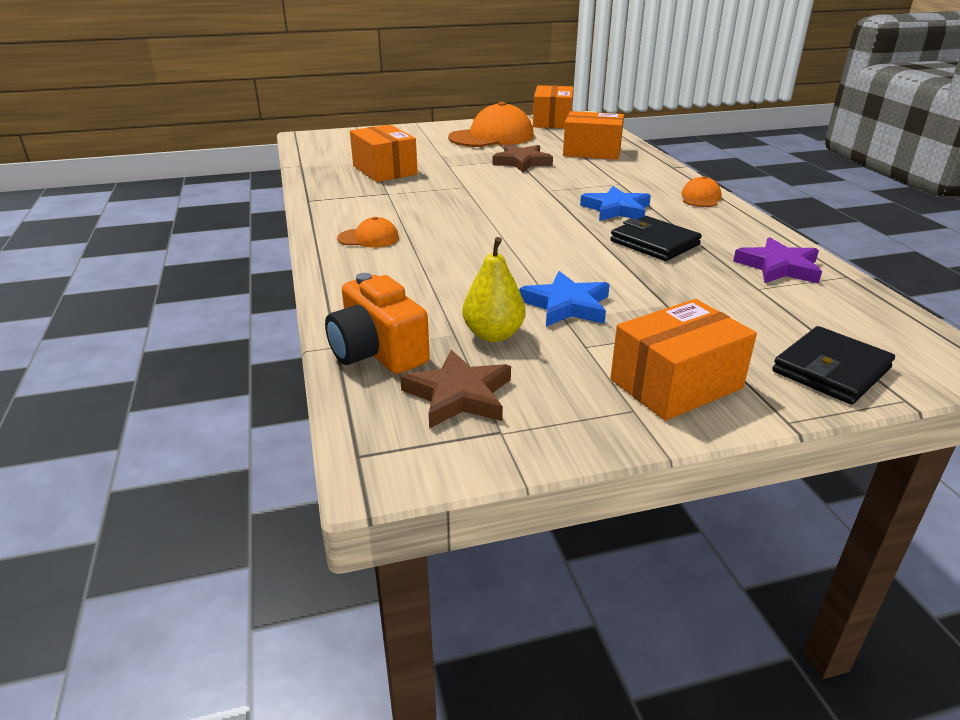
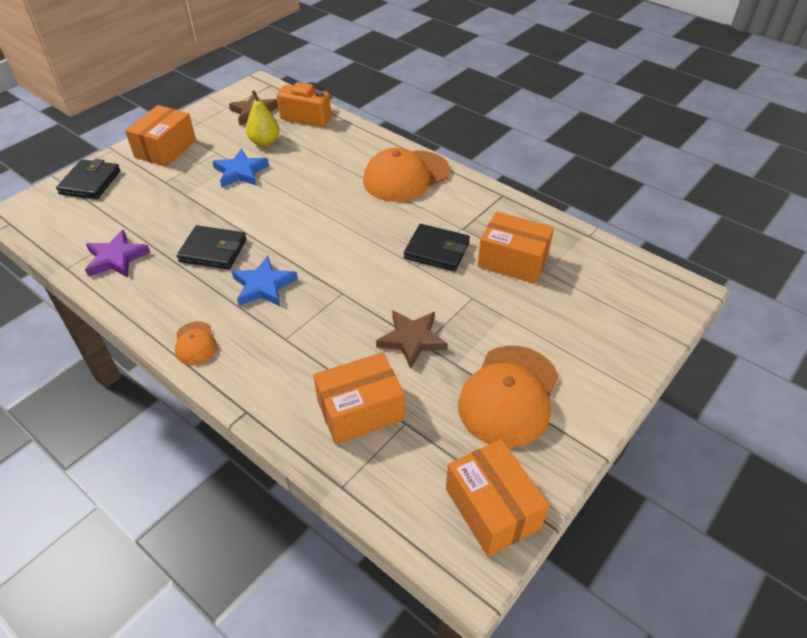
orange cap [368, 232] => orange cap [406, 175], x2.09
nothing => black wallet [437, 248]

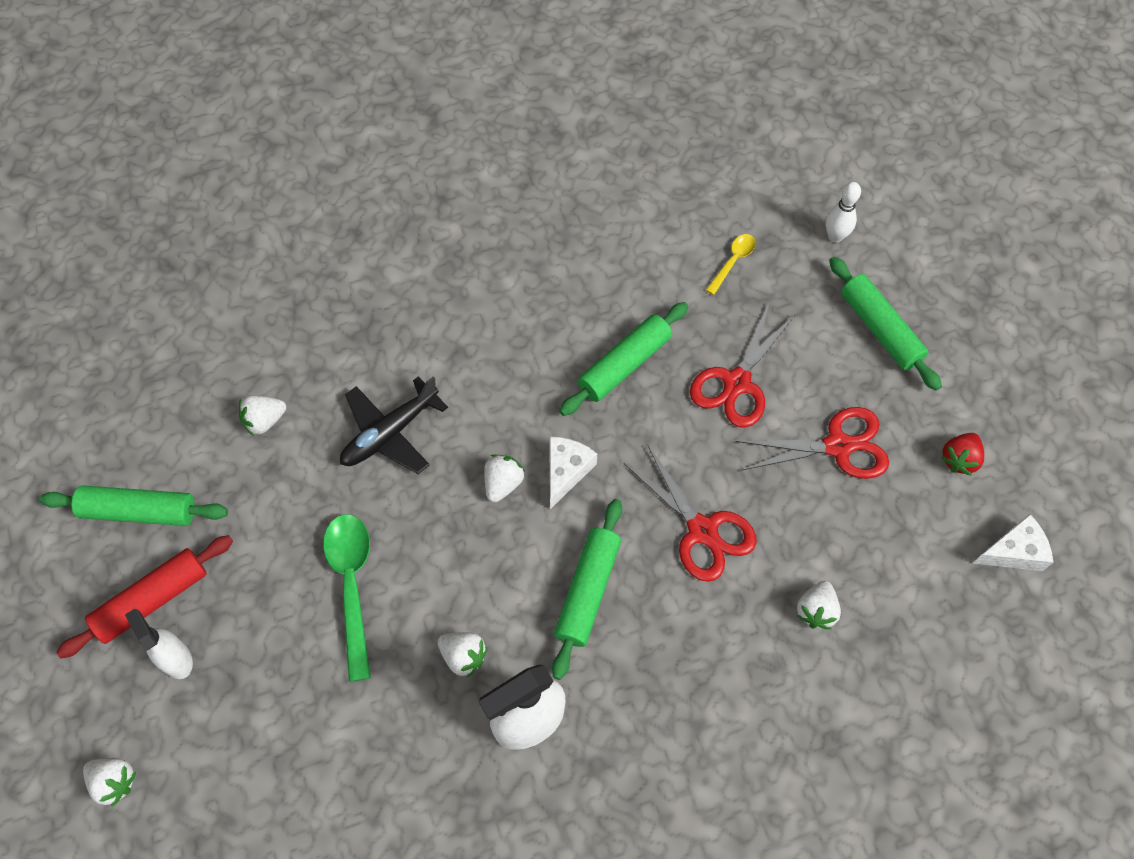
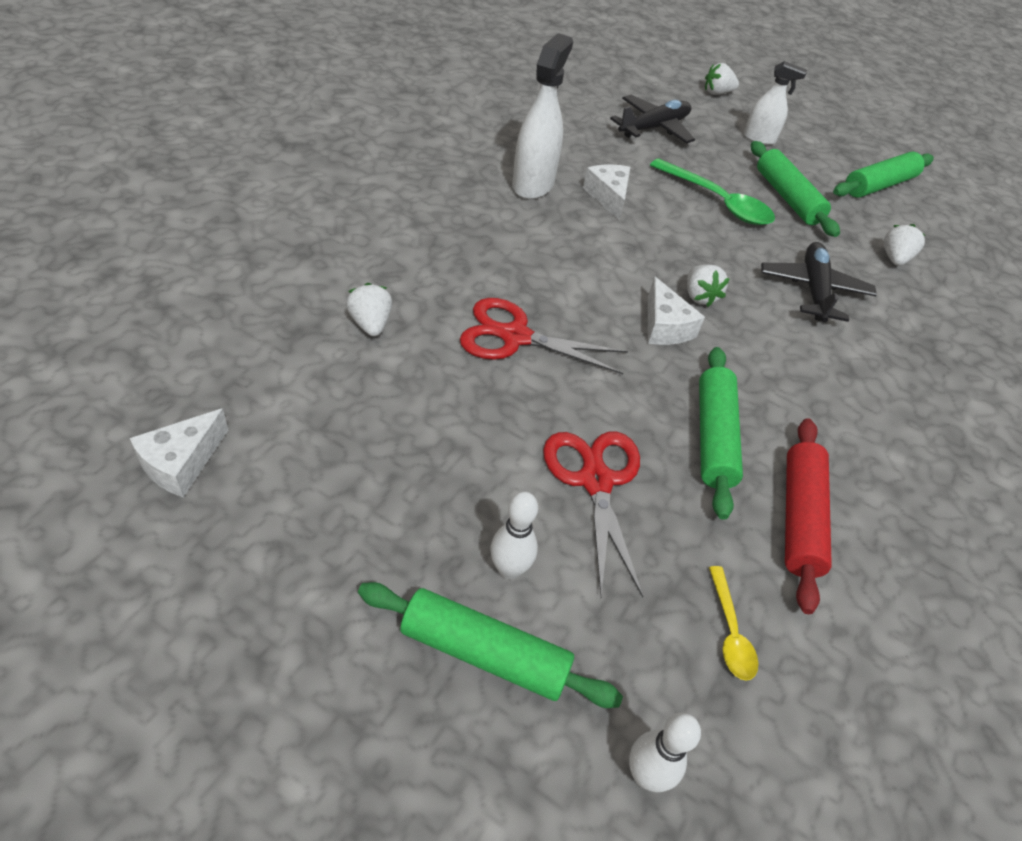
nothing => white bowling pin [514, 535]
white strawberry [463, 655] => white cheese [606, 193]
nothing => black plane [652, 119]
green rolling pin [587, 589] => green rolling pin [795, 189], relocated
red rolling pin [144, 596] => red rolling pin [808, 516], relocated
red scissors [812, 443] => nothing
red strawberry [962, 454] => nothing

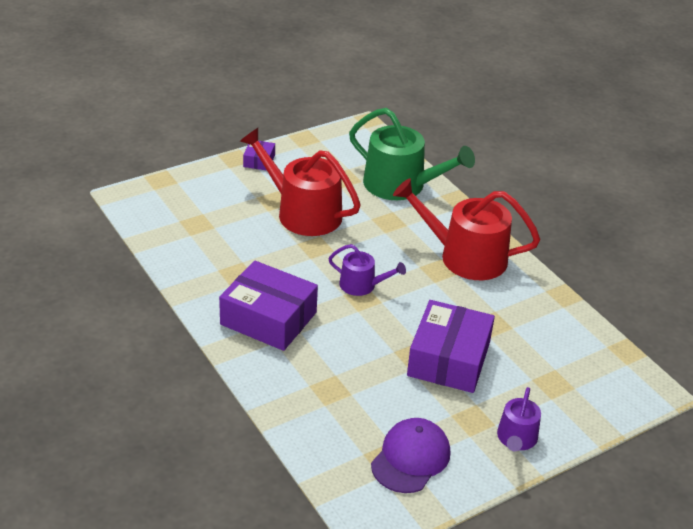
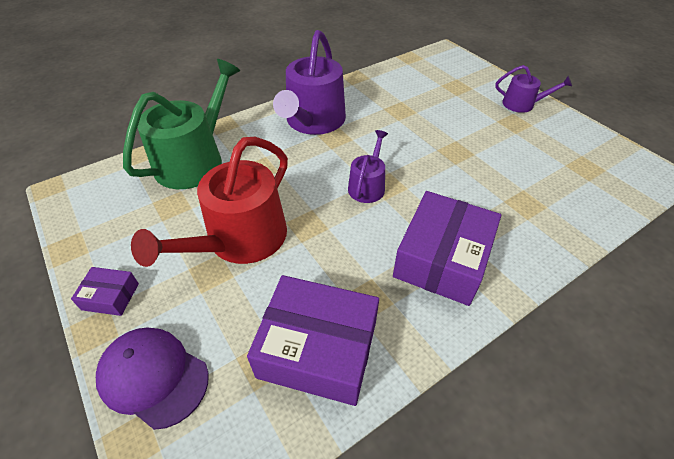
purple cap [410, 455] => purple cap [152, 378], relocated
purple box [451, 346] => purple box [313, 340], relocated
red watering can [466, 229] => purple watering can [309, 82]

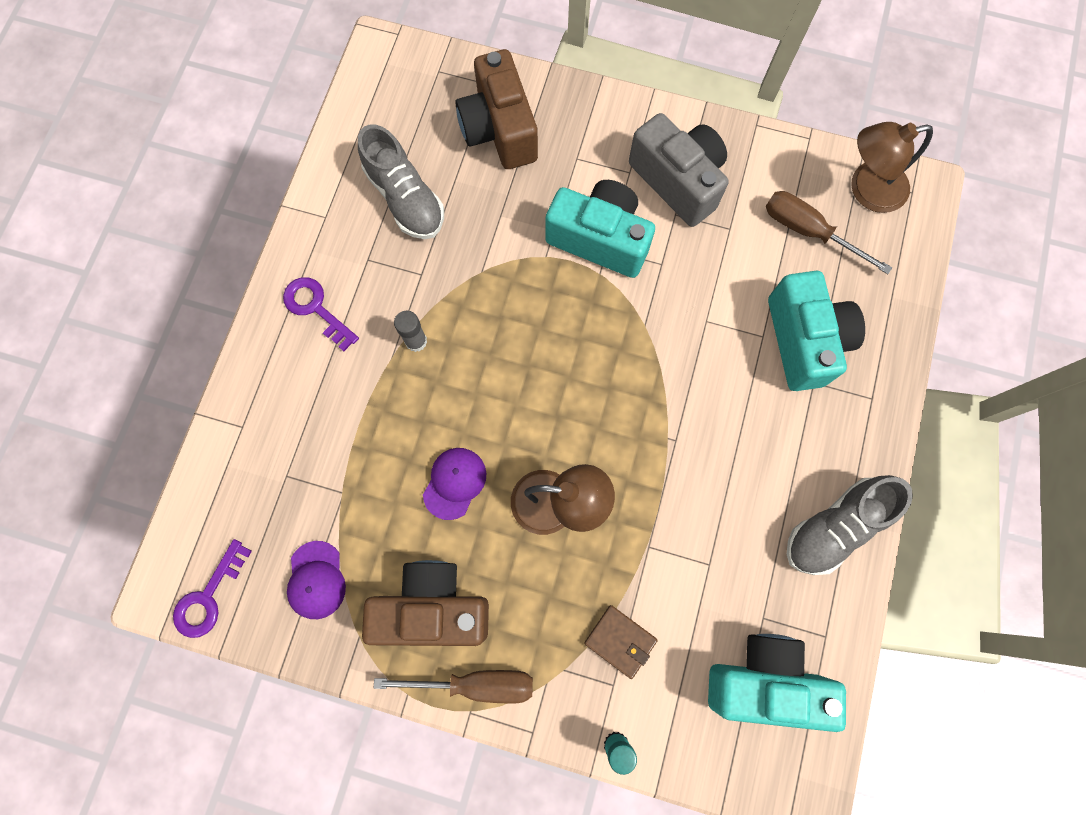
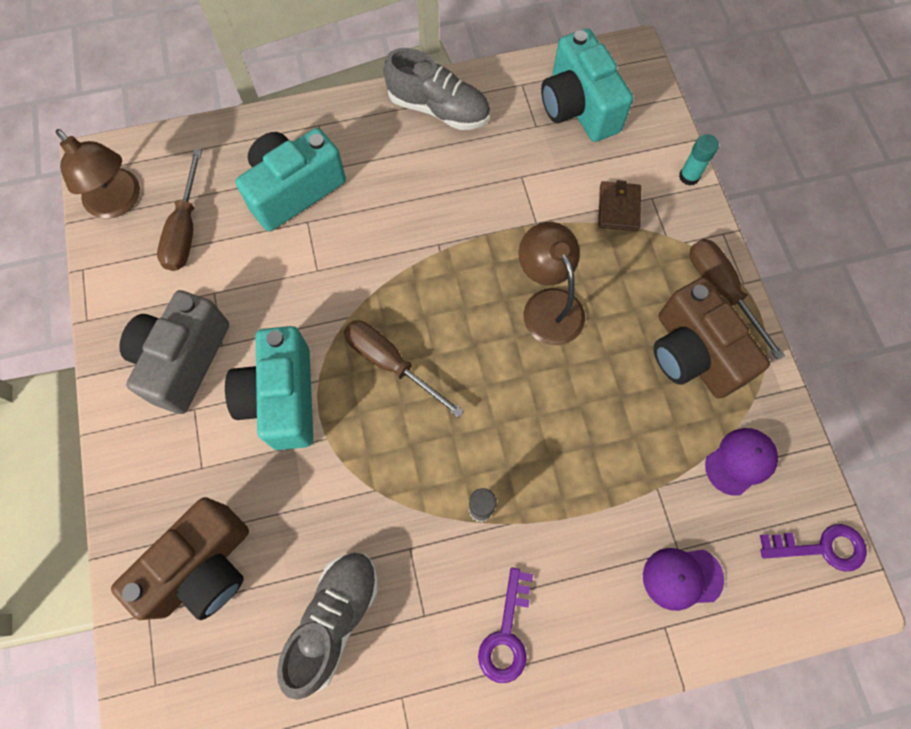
nothing => brown screwdriver [403, 369]
purple cap [454, 484] => purple cap [683, 579], relocated

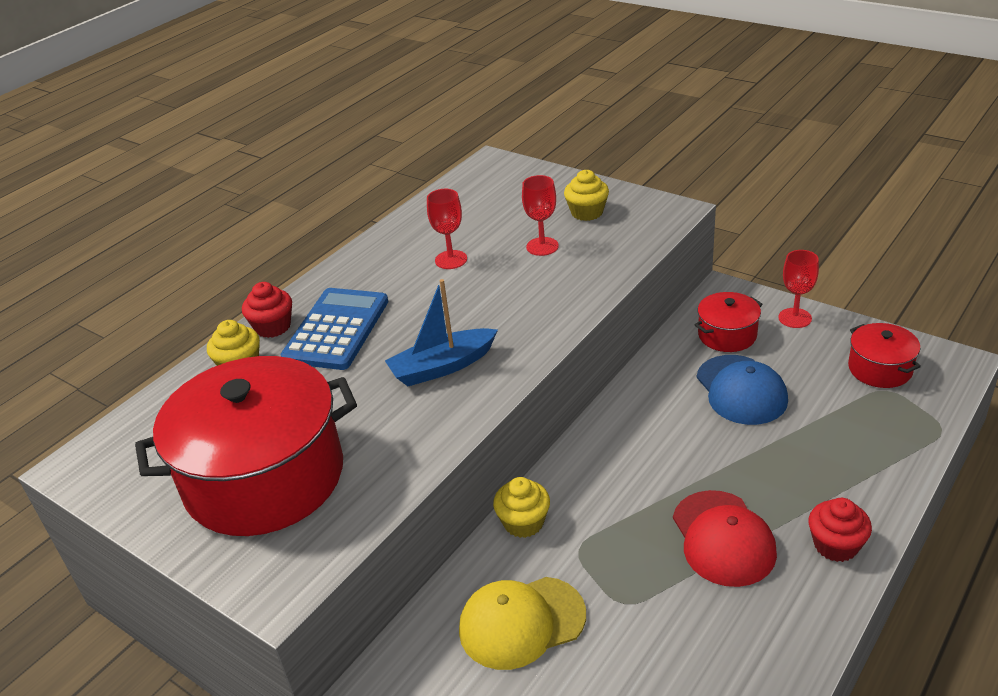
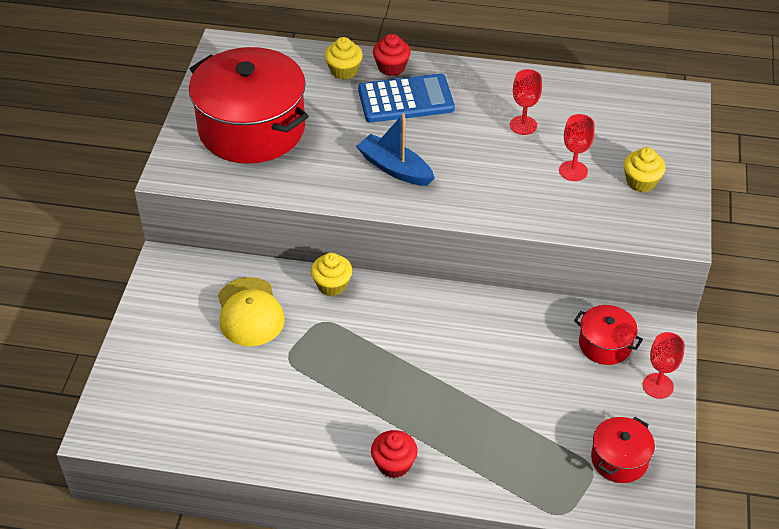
yellow cap [522, 623] => yellow cap [251, 311], 150 degrees counterclockwise
red cap [725, 538] => nothing
blue cap [742, 390] => nothing

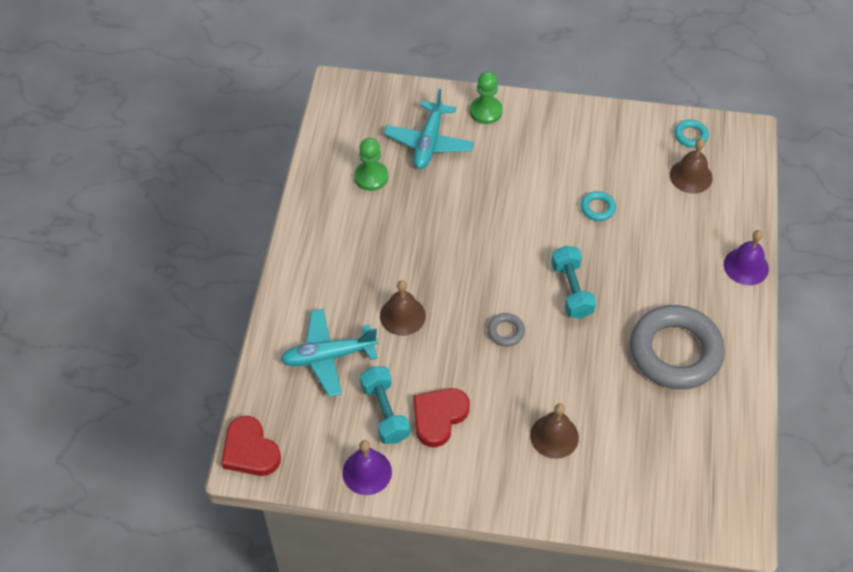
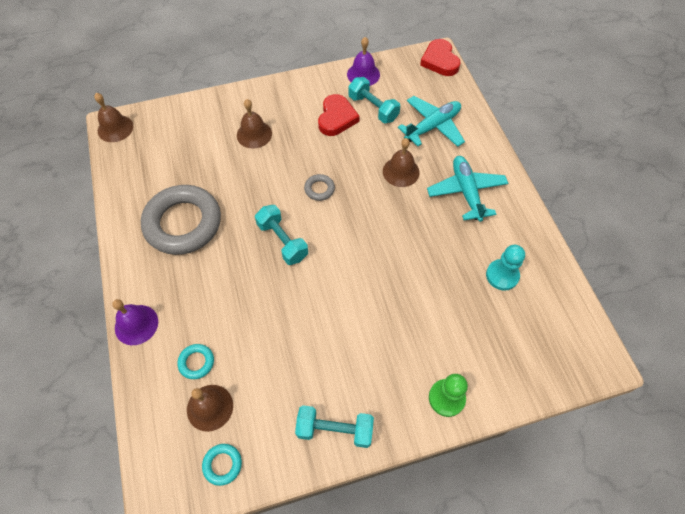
nothing => brown bell [113, 117]
turquoise ring [598, 206] => turquoise ring [195, 361], relocated
nothing => turquoise dumbbell [334, 426]
red heart [251, 446] => red heart [440, 57], 135 degrees counterclockwise
turquoise plane [429, 129] => turquoise plane [467, 189], relocated
green pawn [371, 164] => turquoise pawn [505, 268]

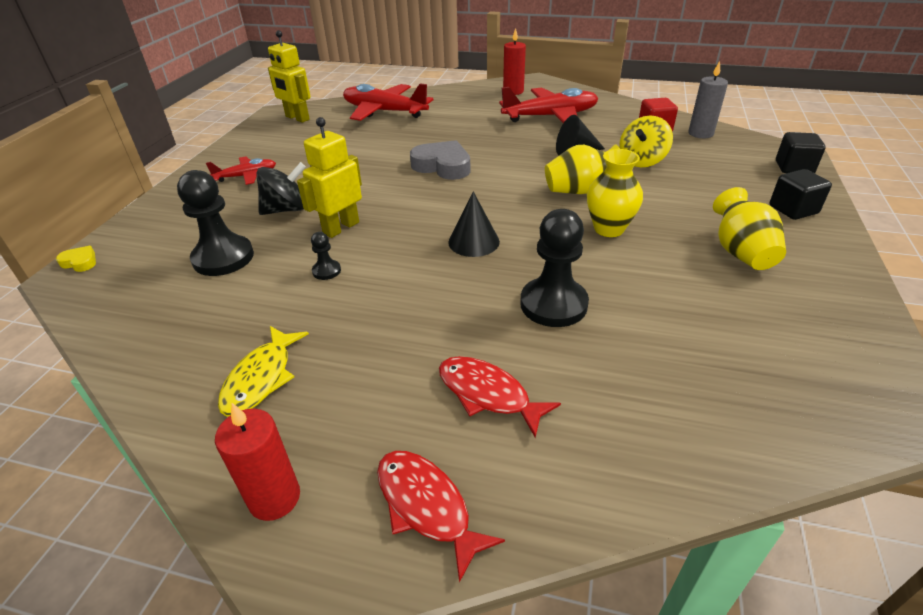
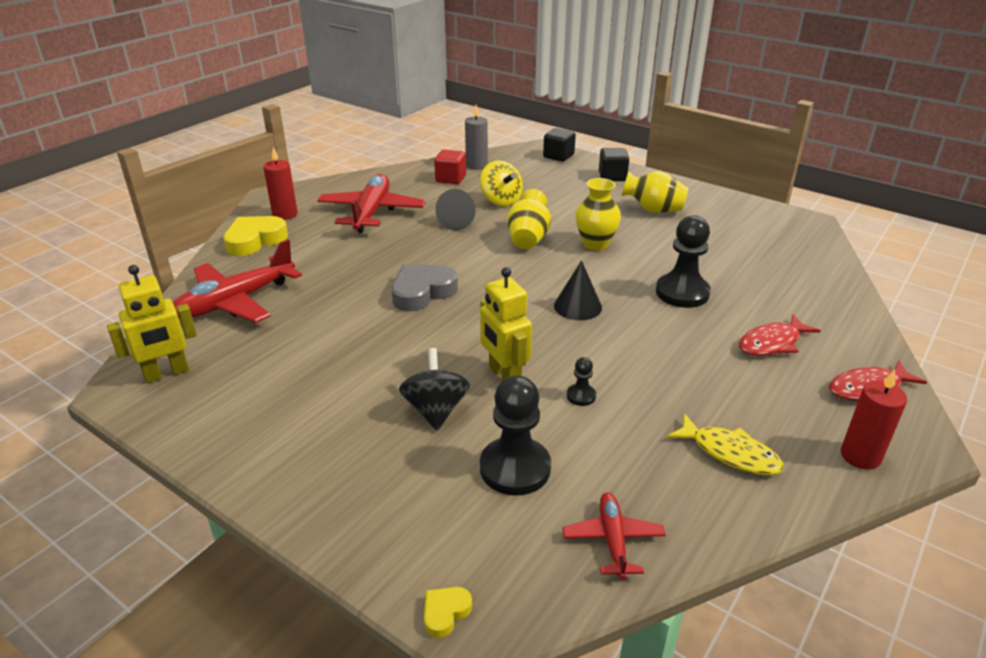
nothing => yellow heart [255, 236]
red plane [241, 170] => red plane [614, 535], relocated

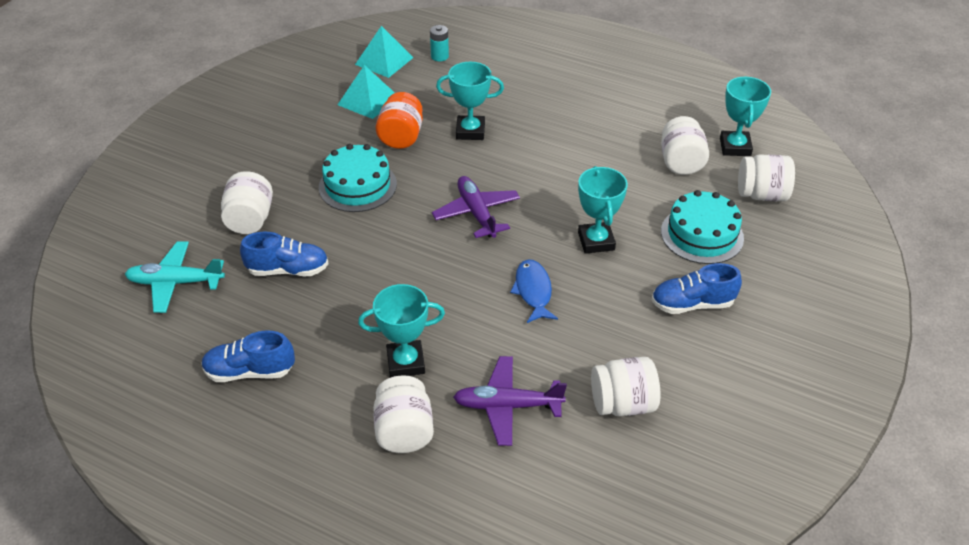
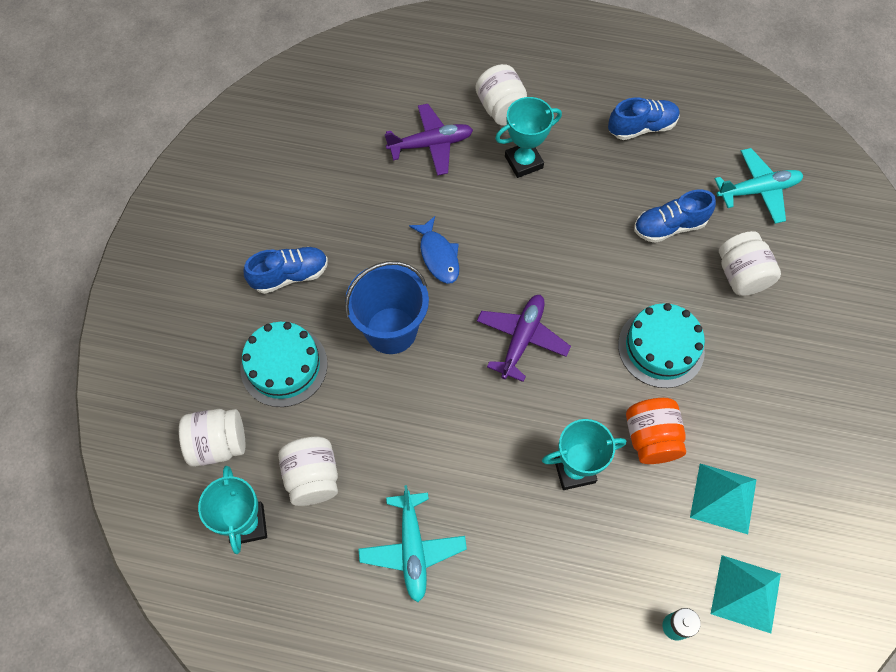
turquoise trophy [603, 210] => blue bucket [387, 307]
nothing => turquoise plane [413, 543]
purple plane [476, 207] => purple plane [524, 338], 120 degrees counterclockwise
white jar [625, 386] => nothing

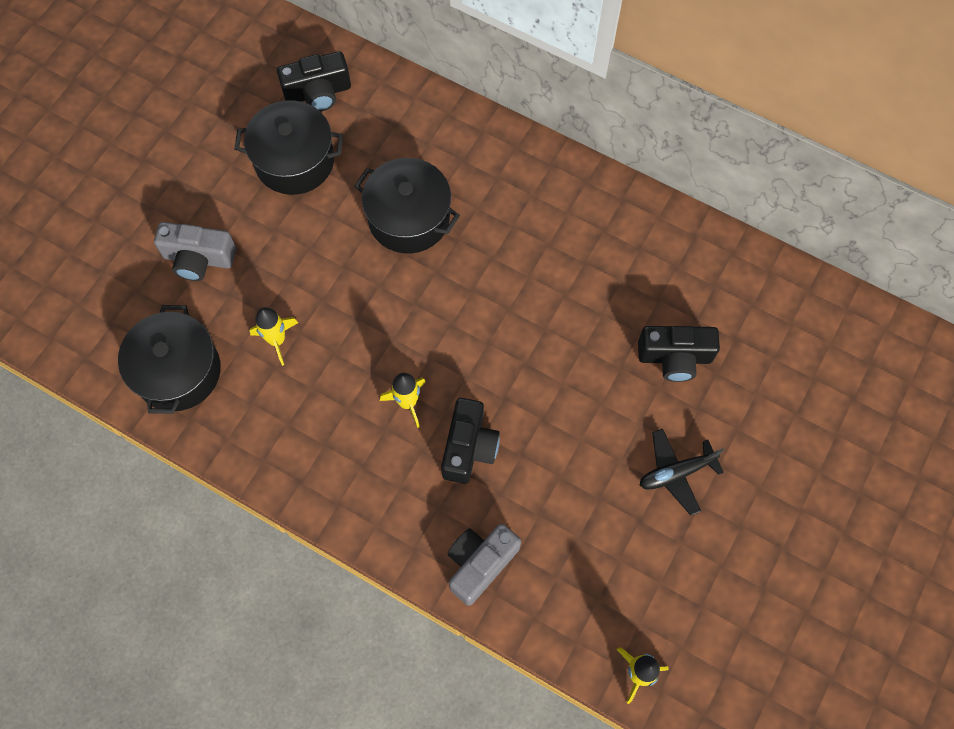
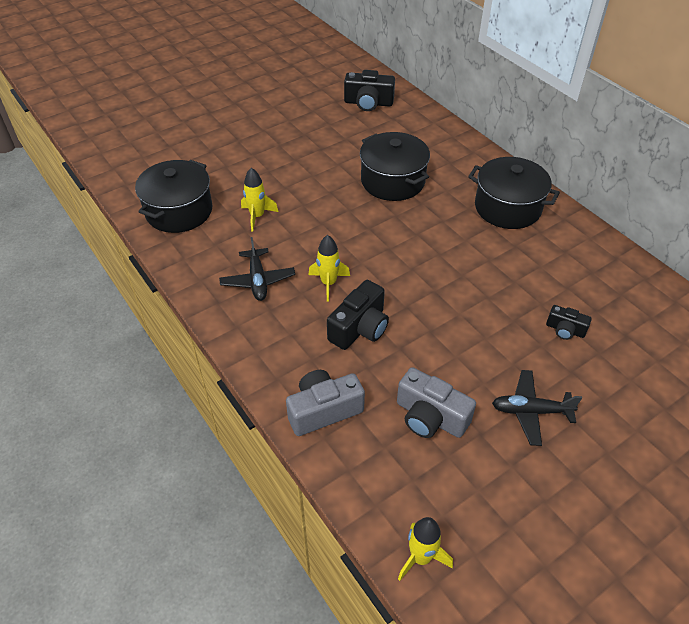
nothing => black plane [257, 269]
grey camera [195, 251] => grey camera [436, 402], relocated
black pot [288, 147] => black pot [514, 193], relocated
black camera [679, 354] => black camera [569, 322], x0.58

